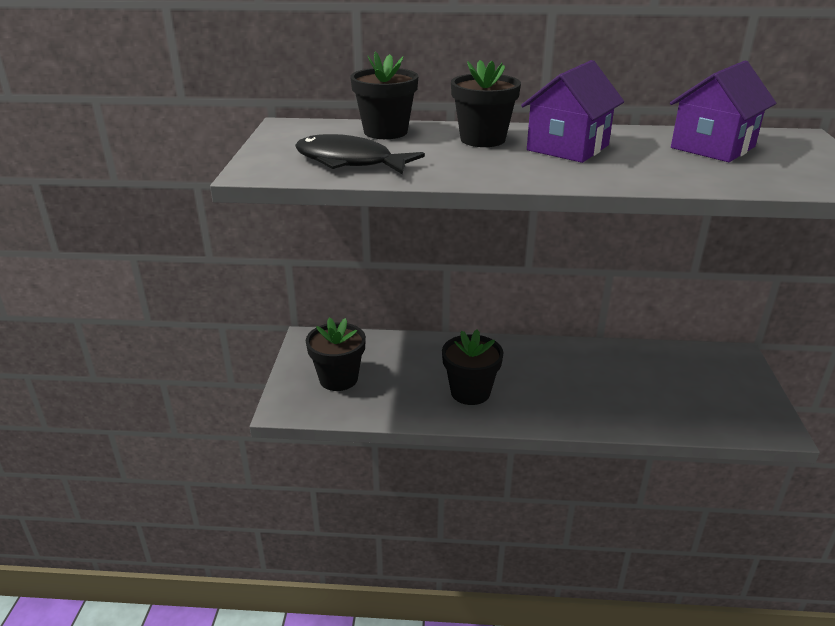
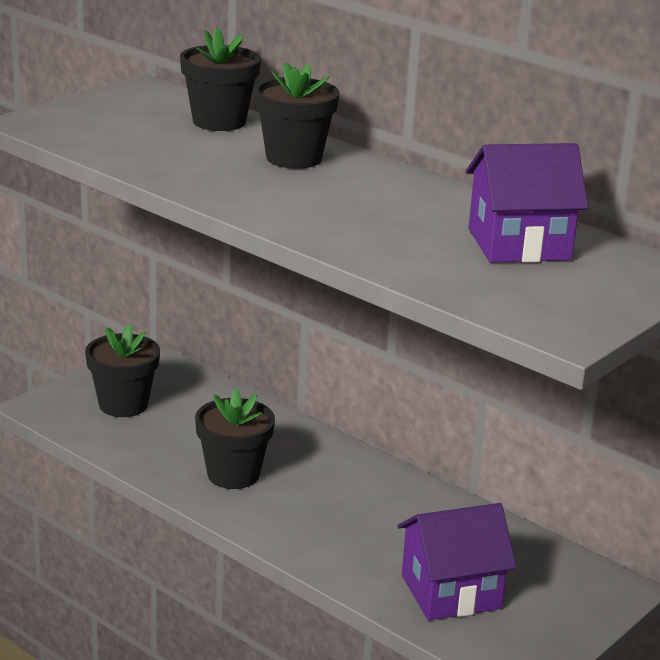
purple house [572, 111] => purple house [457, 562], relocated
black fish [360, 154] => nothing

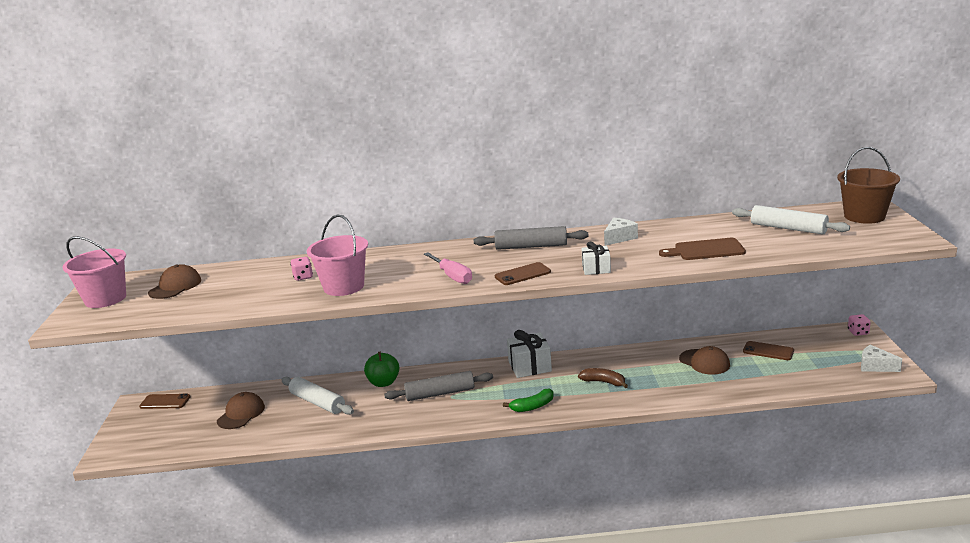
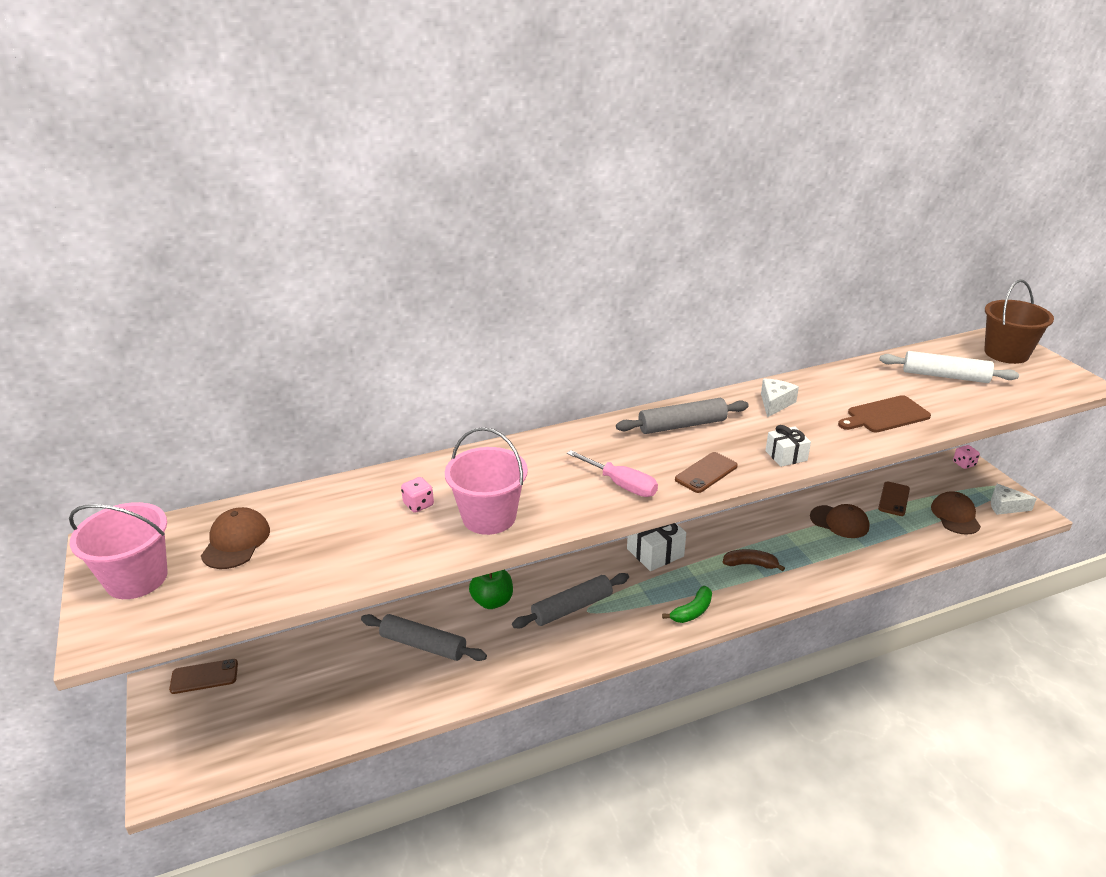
white rolling pin [317, 396] => grey rolling pin [424, 637]
brown phone [768, 350] => brown phone [894, 498], 75 degrees counterclockwise
brown cap [241, 410] => brown cap [956, 513], relocated

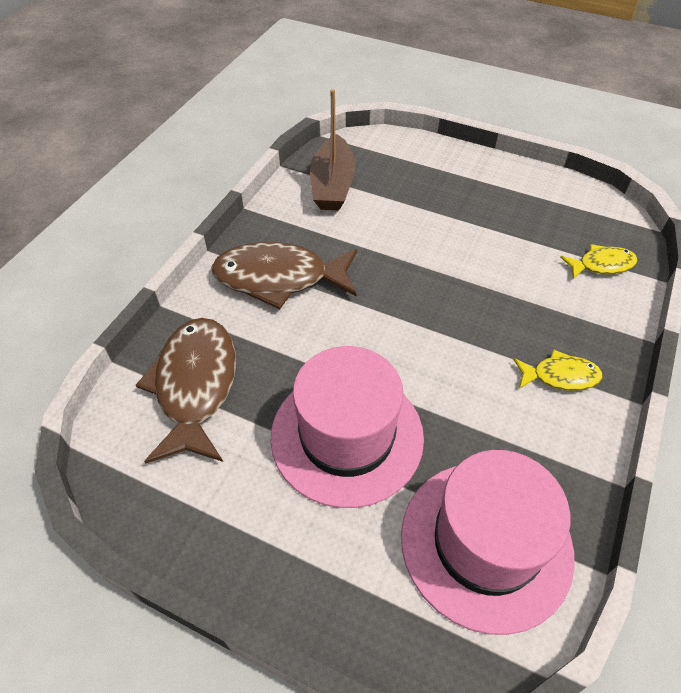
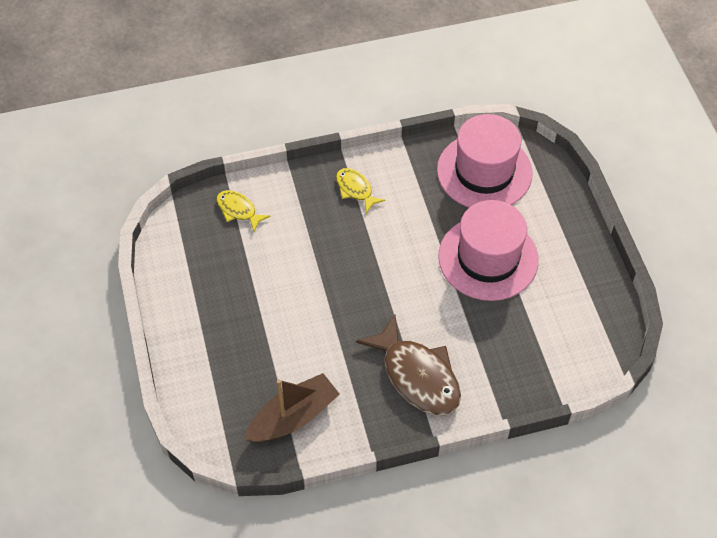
brown fish [186, 391] => nothing

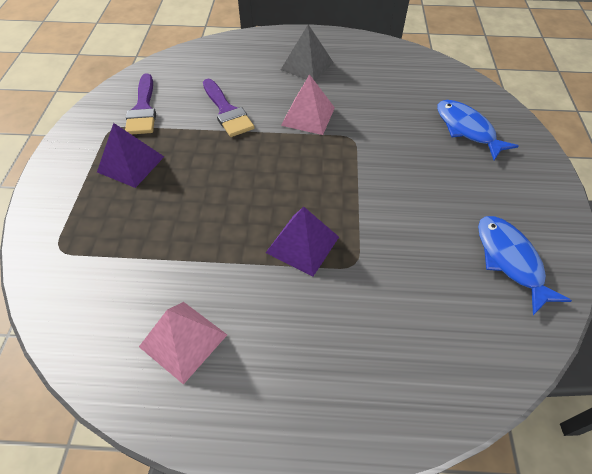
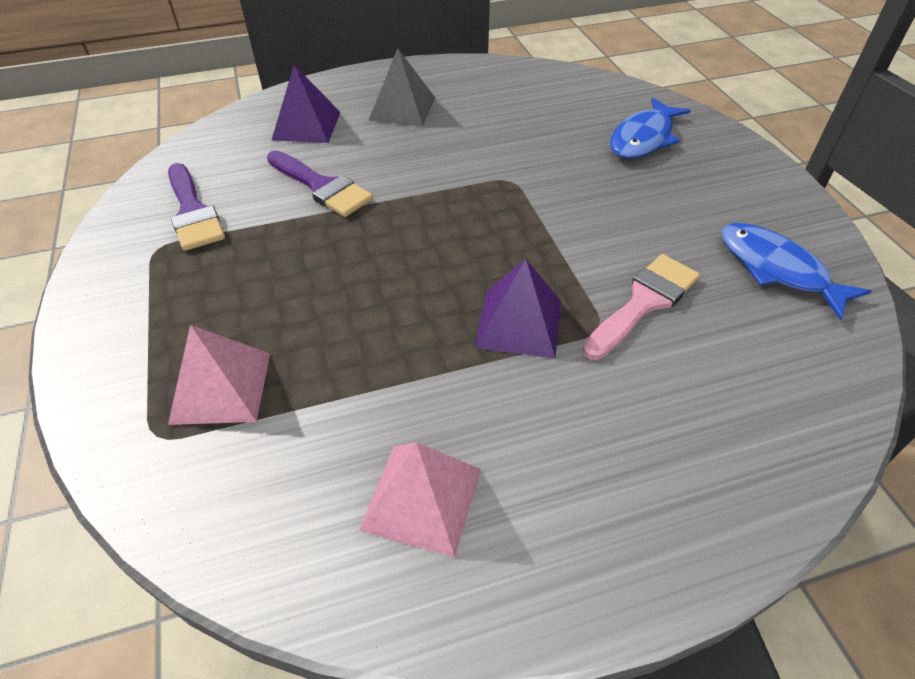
pink pyramid [308, 104] => pink pyramid [219, 375], relocated
purple pyramid [130, 155] => purple pyramid [306, 104], relocated
nothing => pink brush [641, 307]
blue fish [478, 130] => blue fish [650, 127], 90 degrees counterclockwise

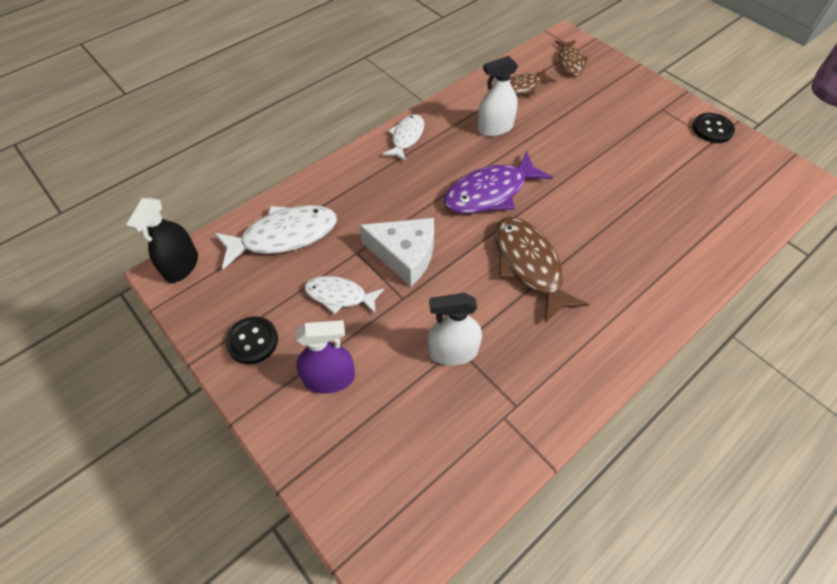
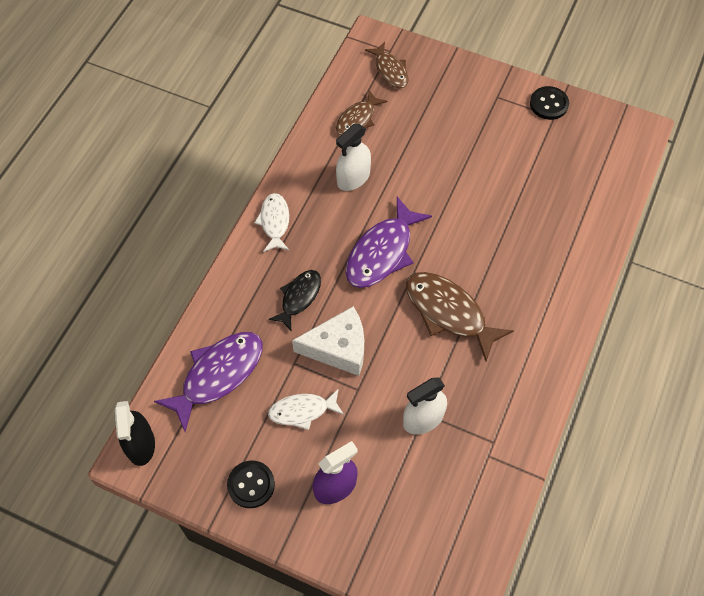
white fish [275, 237] => purple fish [208, 382]
nothing => black fish [294, 301]

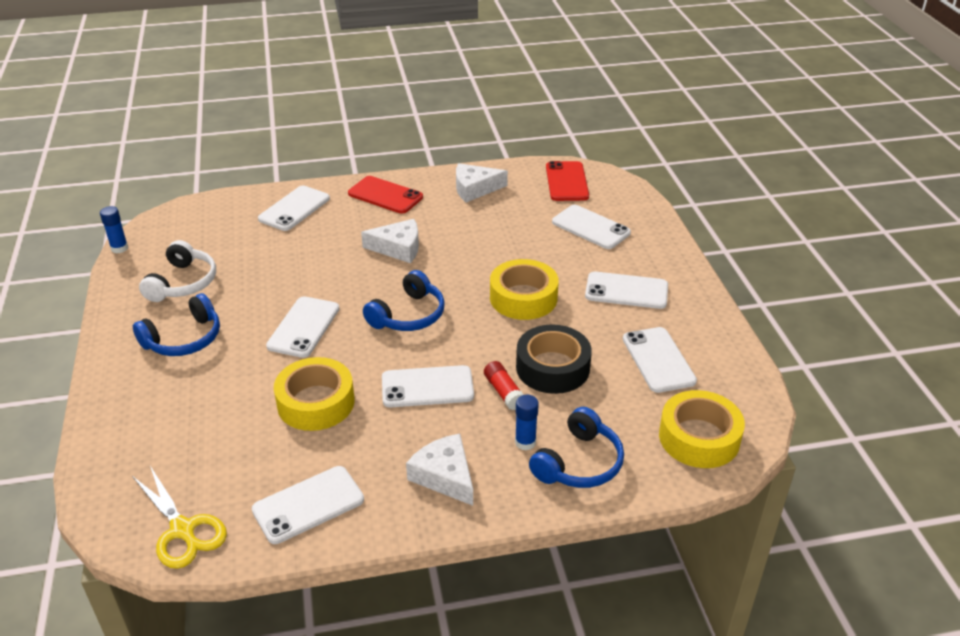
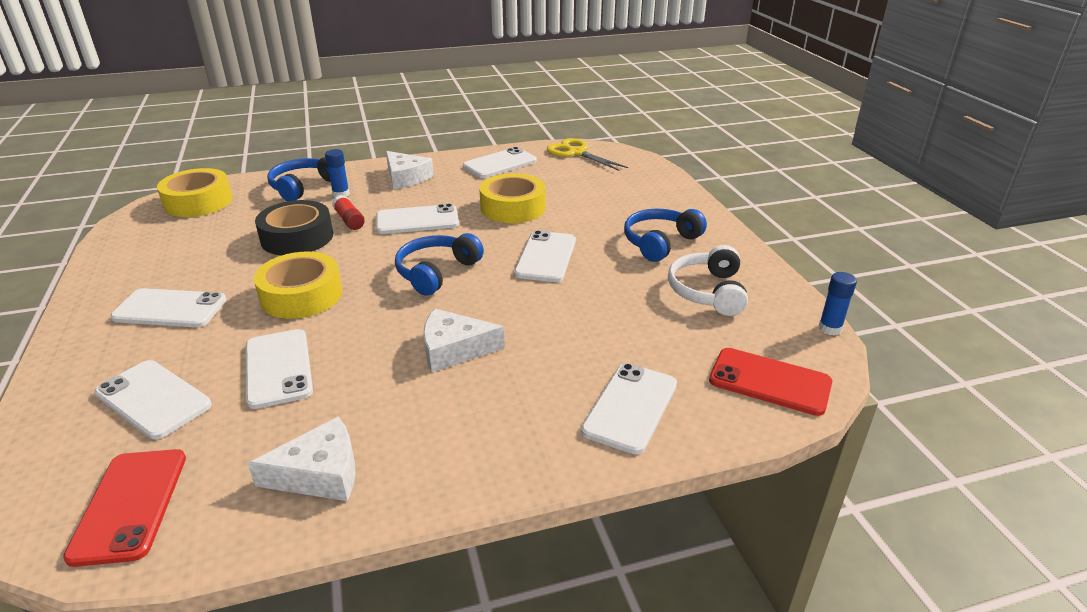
white phone [660, 360] => white phone [279, 369], relocated
red phone [385, 195] => red phone [770, 382], relocated

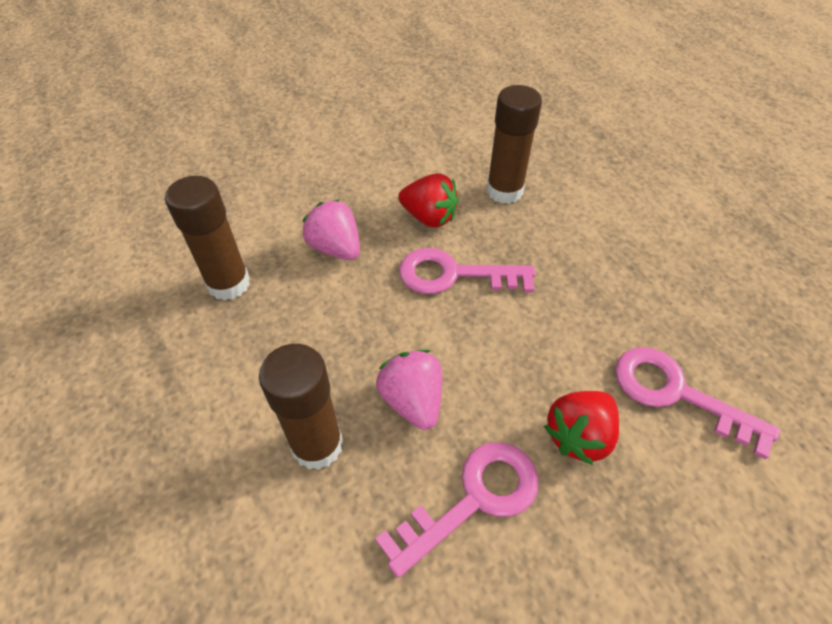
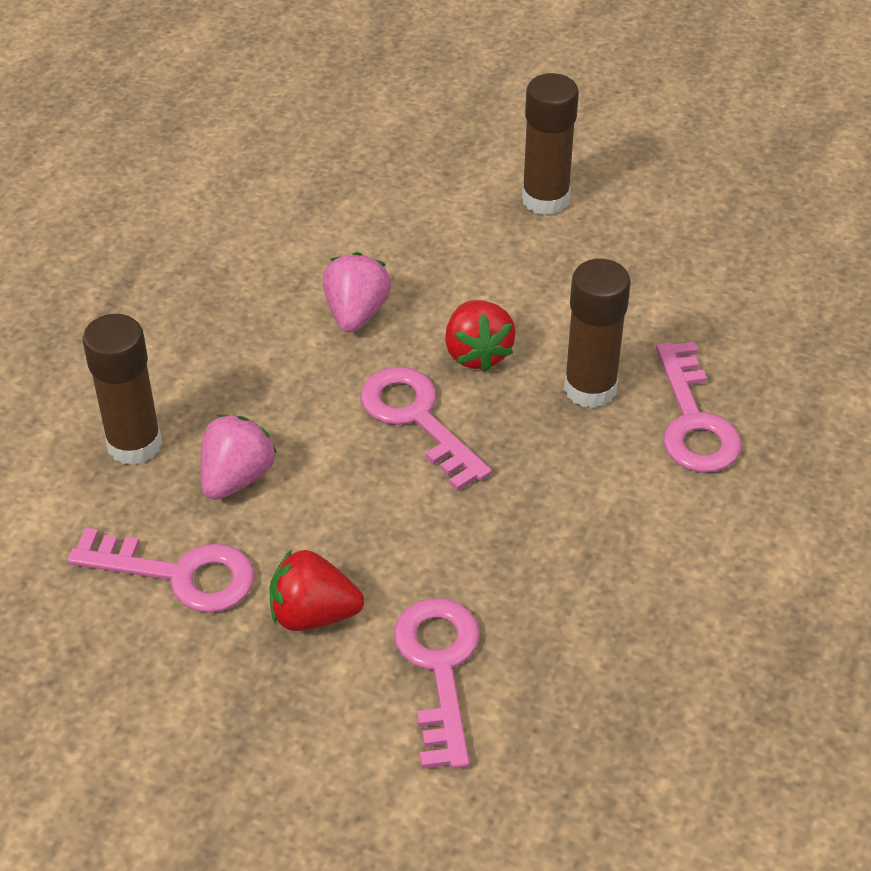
brown glue stick [207, 238] => brown glue stick [550, 144], relocated
nothing => pink key [699, 407]

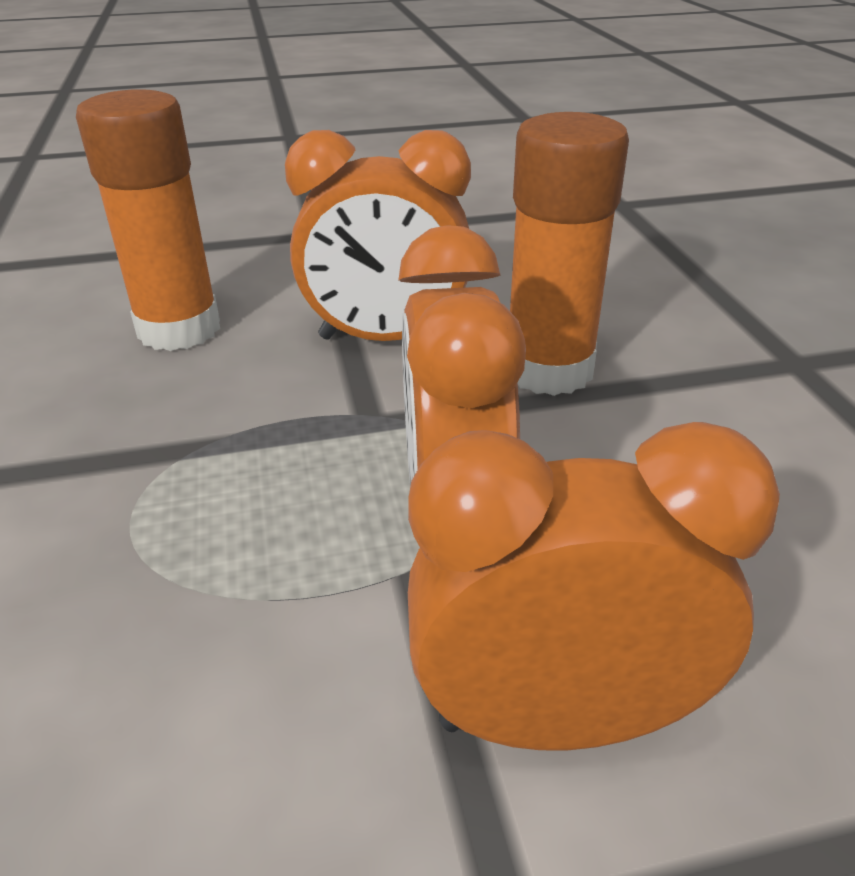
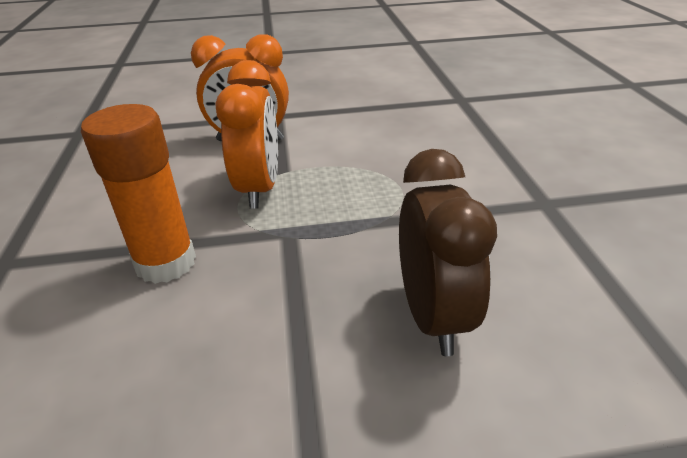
orange glue stick [148, 220] => brown clock [448, 252]
orange clock [378, 235] => nothing

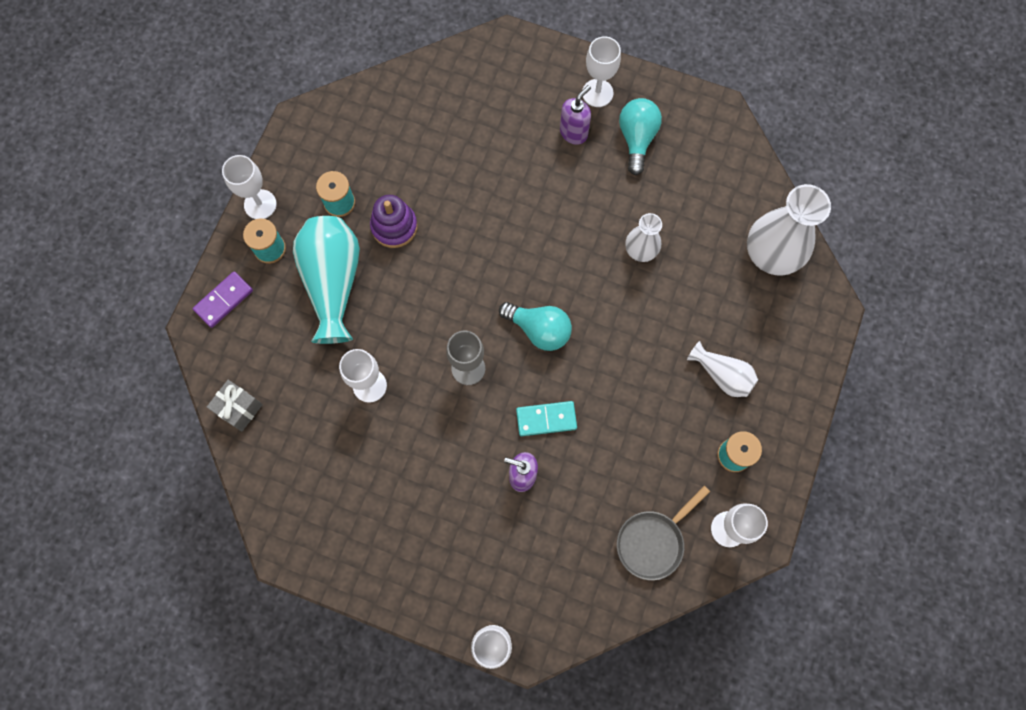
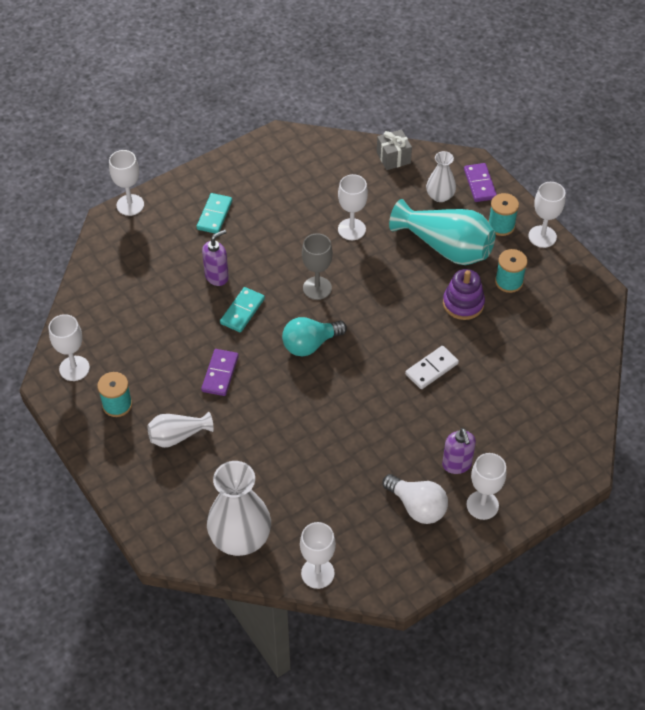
nothing => turquoise domino [214, 213]
nothing => purple domino [220, 372]
nothing => white goblet [318, 555]
turquoise light bulb [640, 136] => white light bulb [415, 499]
nothing => white domino [432, 367]
white vase [643, 237] => white vase [441, 176], relocated
grey pan [663, 533] => nothing

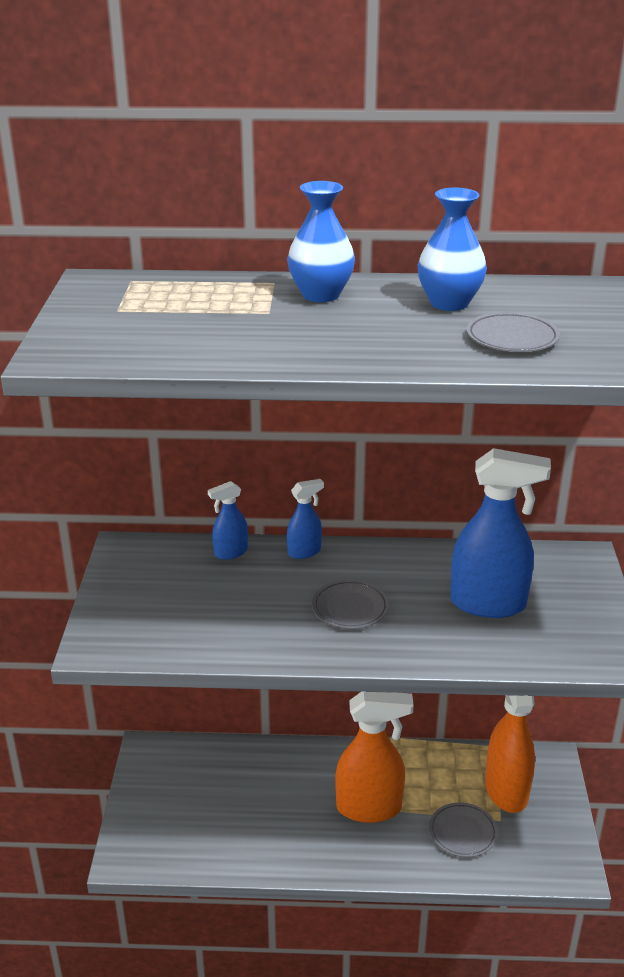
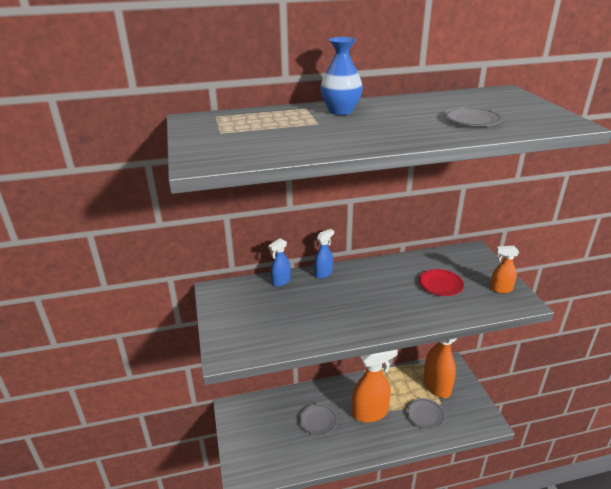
grey plate [350, 604] => grey plate [318, 420], relocated
blue spray bottle [500, 533] => red plate [441, 282]
nothing => orange spray bottle [504, 269]
blue vase [452, 249] => nothing

